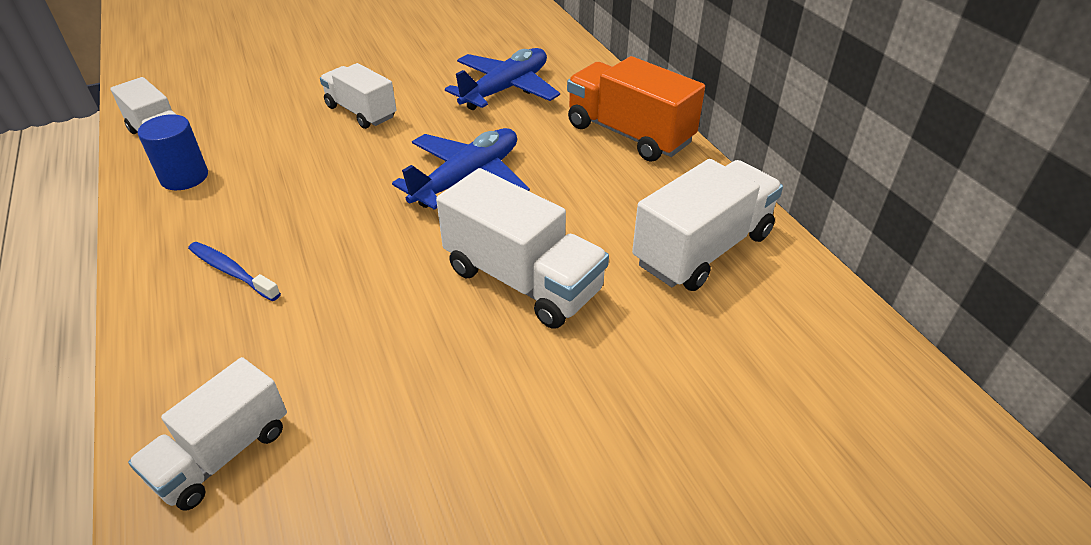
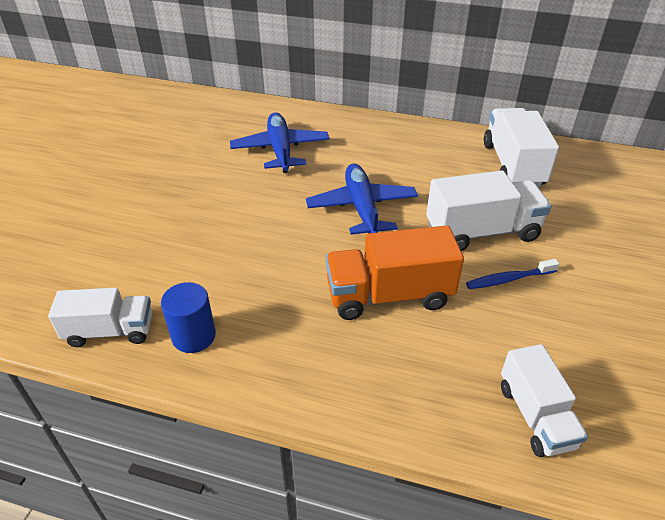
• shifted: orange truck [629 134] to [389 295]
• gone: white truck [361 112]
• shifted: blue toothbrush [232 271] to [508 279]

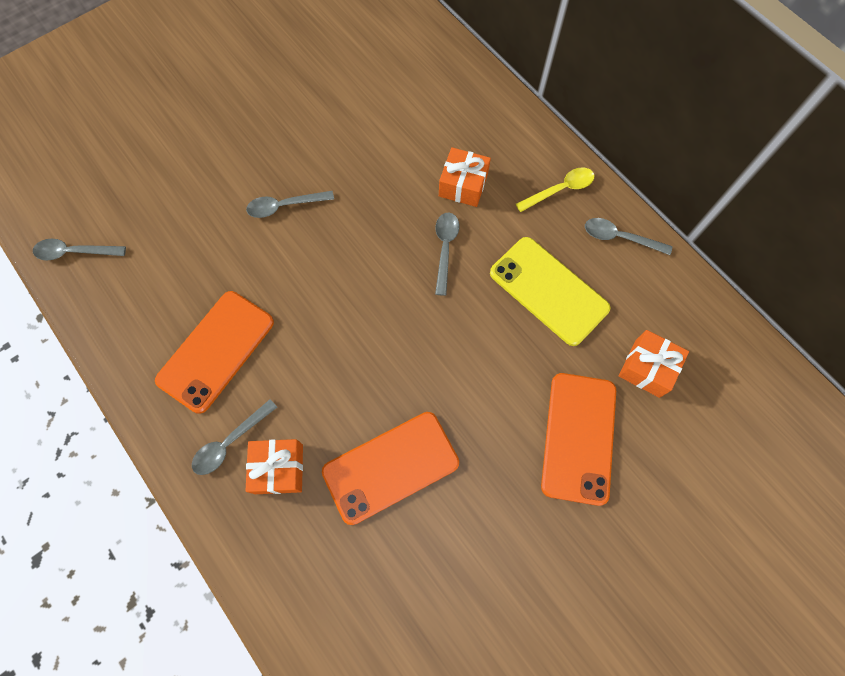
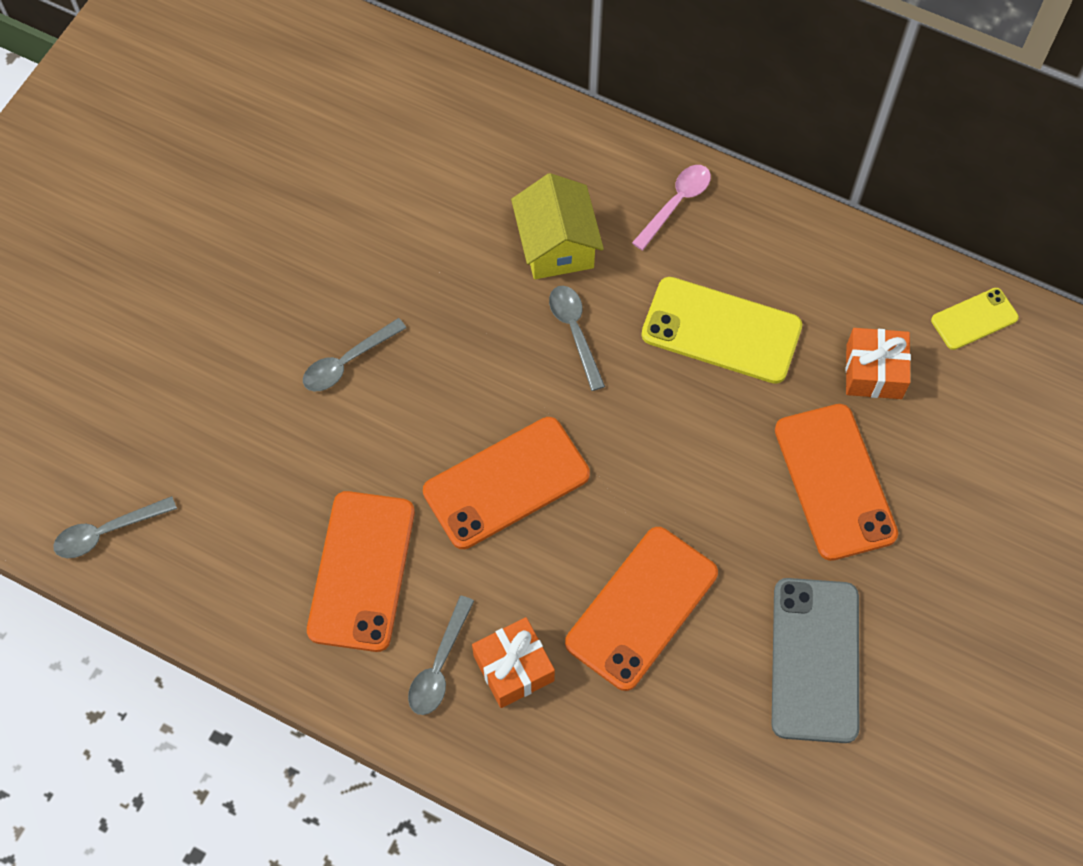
• swapped: orange gift [463 185] to yellow house [556 245]
• repainted: yellow spoon [560 190] to pink spoon [676 204]
• gone: grey spoon [620 237]
• new: yellow phone [974 319]
• new: orange phone [506 483]
• new: grey phone [815 659]

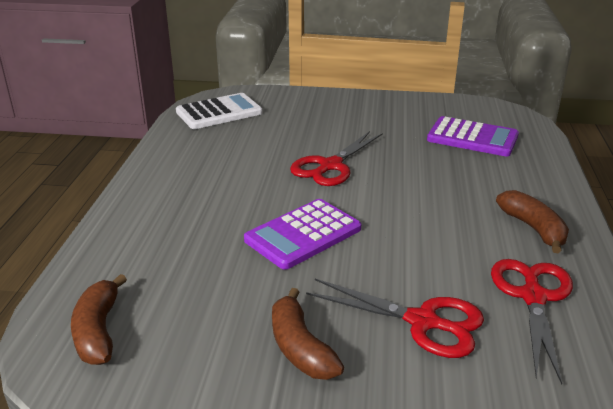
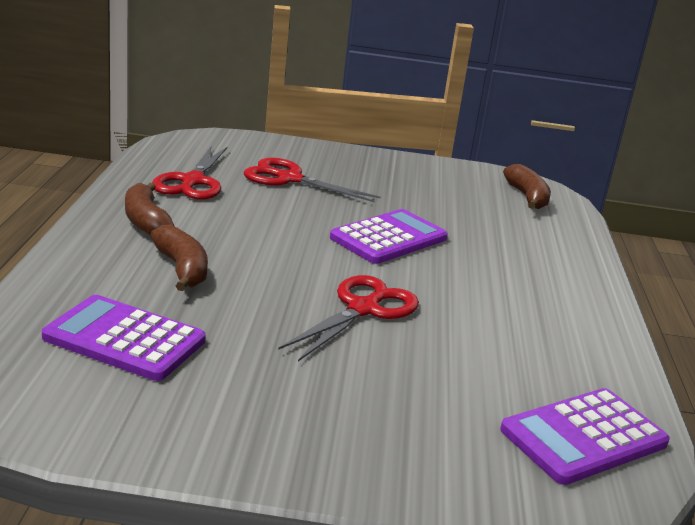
• repainted: white calculator [219 112] to purple calculator [584 437]
• shifted: brown banana [300 348] to [182 269]

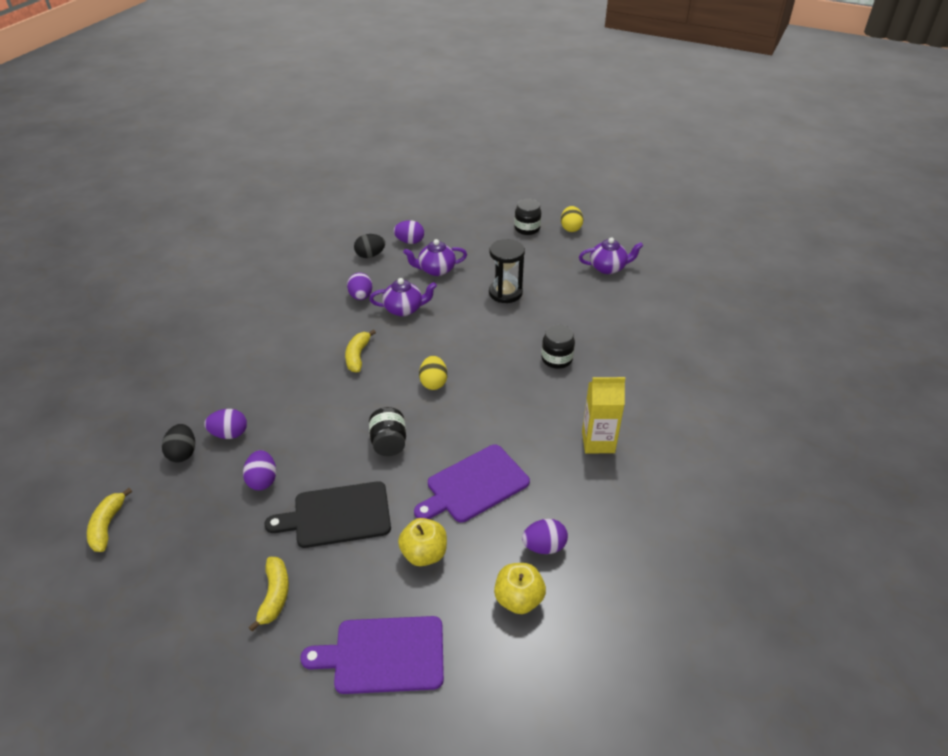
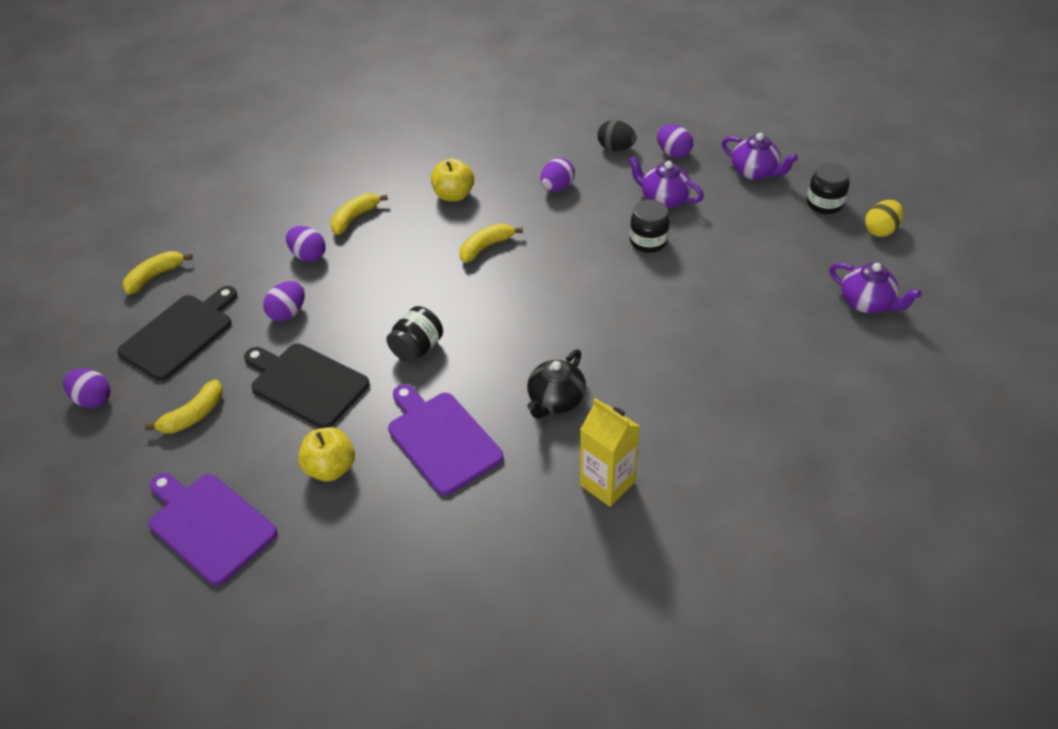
• gone: black hourglass [505 293]
• shifted: purple teapot [404 309] to [755 172]
• shifted: black jar [556 359] to [648 241]
• gone: yellow egg [433 383]
• gone: black egg [183 453]
• rotated: purple cutting board [474 485] = [441 439] 45 degrees clockwise
• shifted: purple egg [544 546] to [93 399]
• shifted: yellow apple [518 599] to [454 195]
• new: yellow banana [355 218]
• new: black cutting board [179 334]
• new: black teapot [556 400]

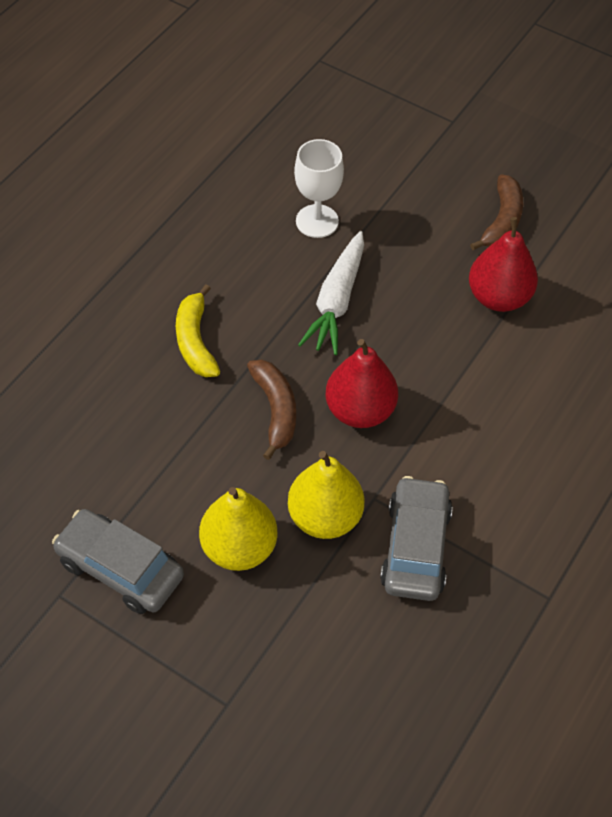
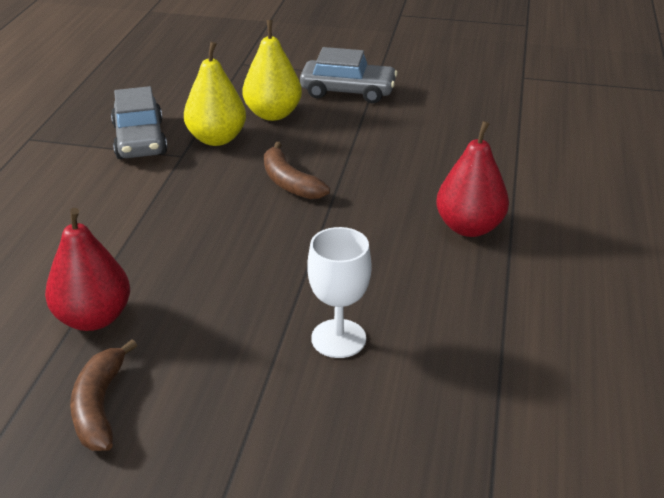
• gone: white carrot [336 301]
• gone: yellow banana [195 341]
• shifted: red pear [360 410] to [469 227]

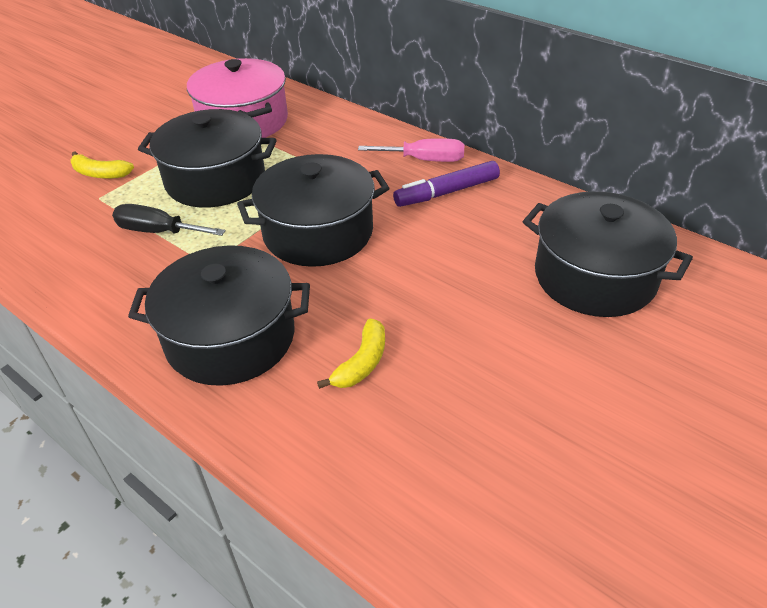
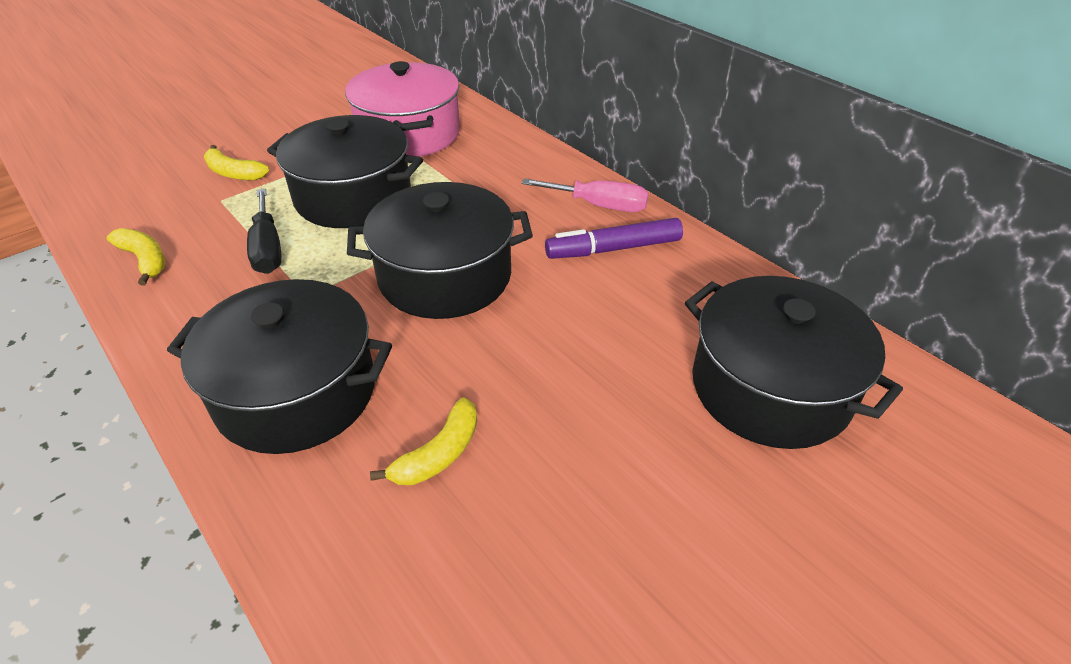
• rotated: black screwdriver [158 231] = [268 248] 135 degrees counterclockwise
• new: yellow banana [145 260]

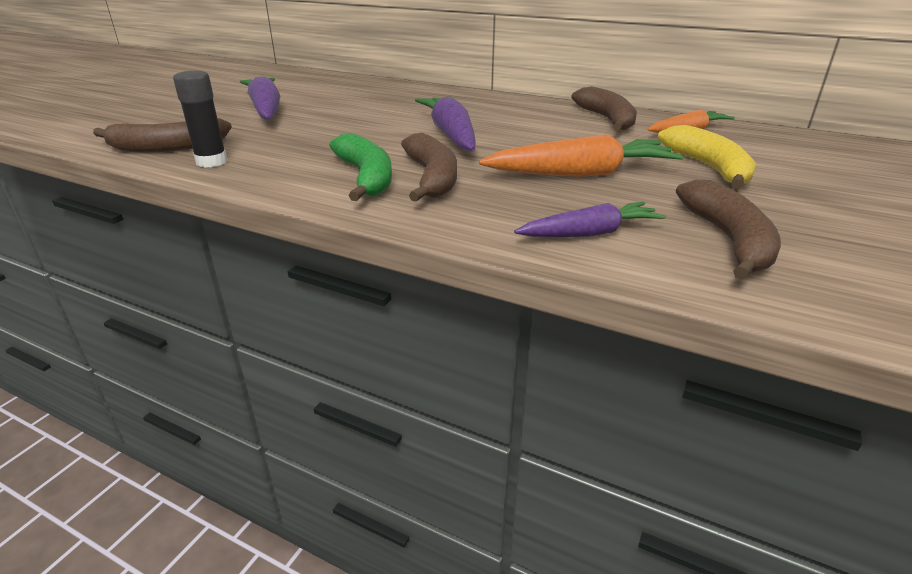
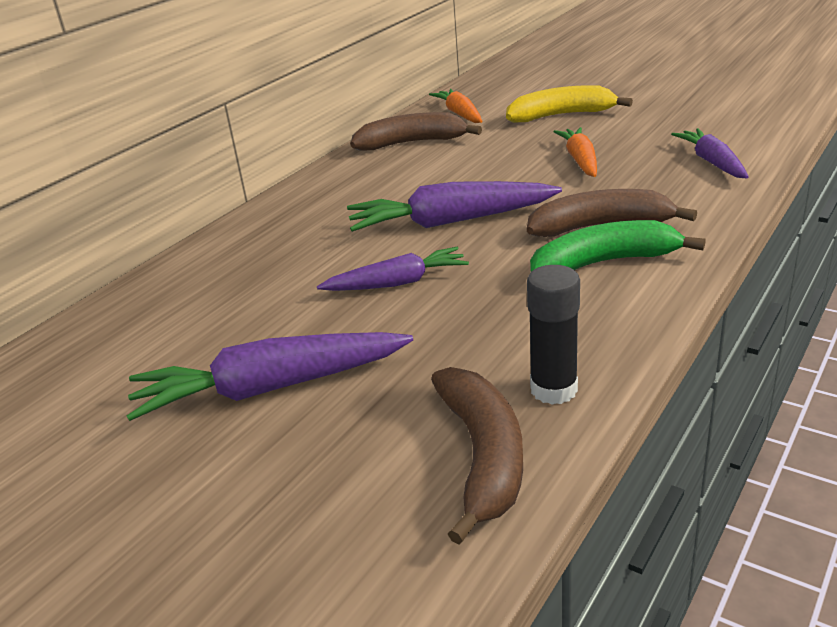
• scaled: orange carrot [581 174] = [580 160] x0.63
• gone: brown banana [728 240]
• new: purple carrot [397 283]

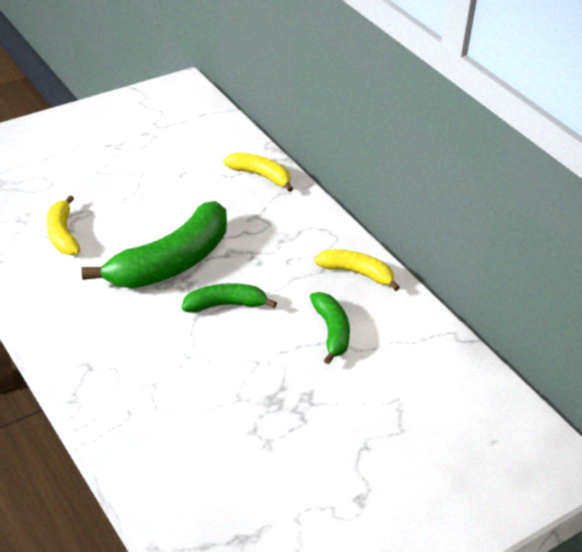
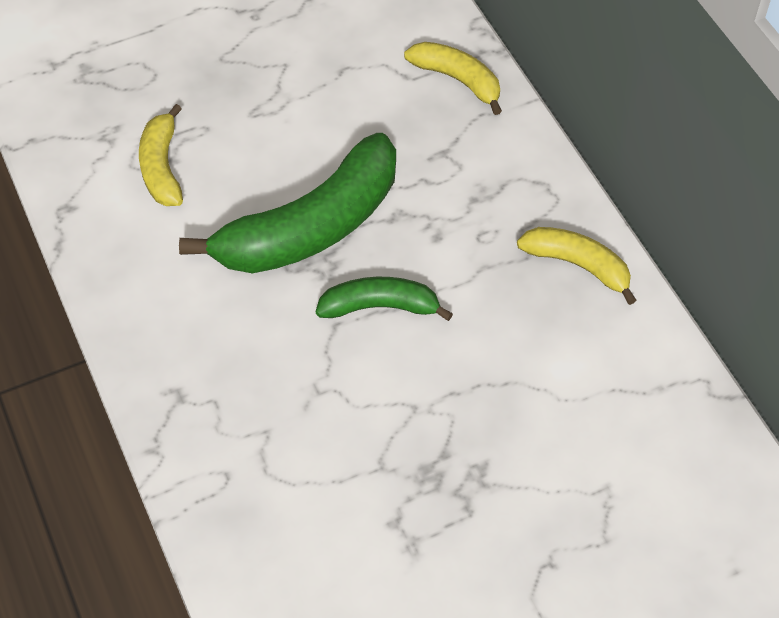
• gone: green banana [331 331]

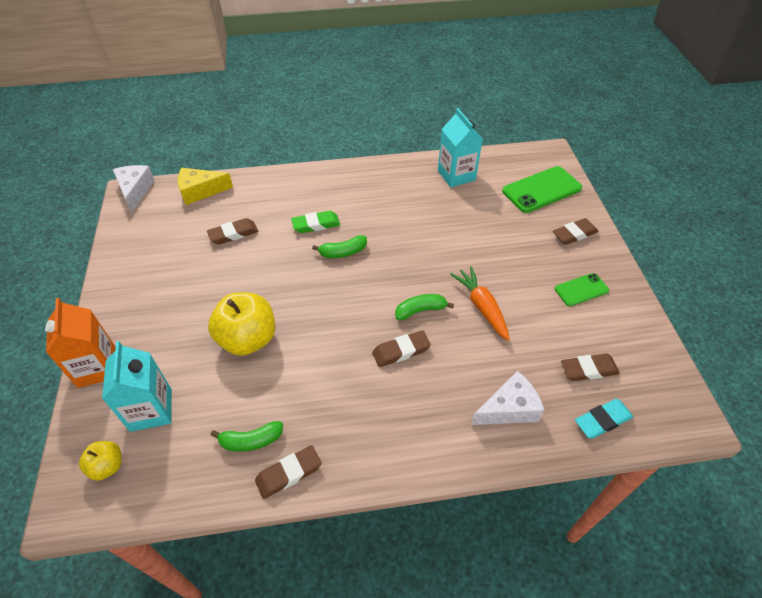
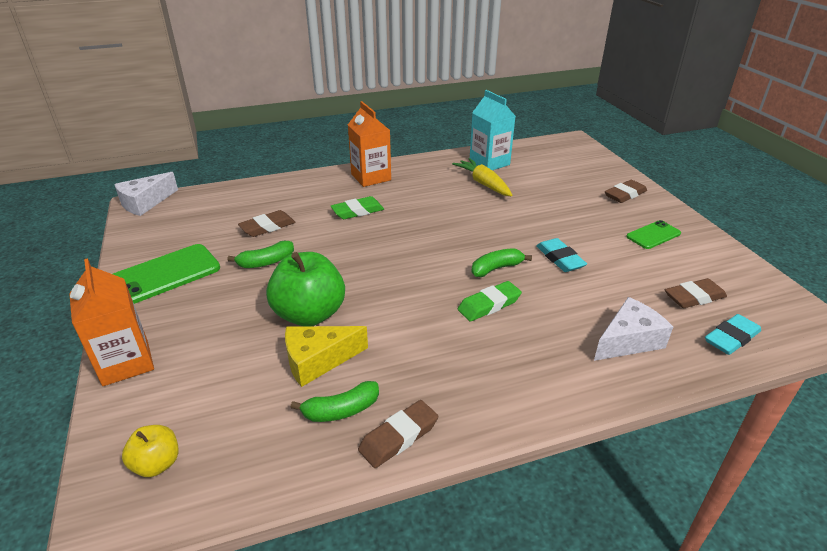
• rotated: white cheese [135 191] = [145 203] 120 degrees counterclockwise
• shifted: green phone [541 190] to [164 275]
• shifted: yellow cheese [200 191] to [318 361]
• shifted: green banana [343 252] to [266 262]
• swapped: orange carrot [482 307] to turquoise eraser [560 259]
• repainted: yellow apple [248 339] to green apple [309 314]
• repainted: brown eraser [401 351] to green eraser [489 305]
• gone: turquoise carton [151 410]
• new: orange carton [371 177]
• new: yellow carrot [483 184]

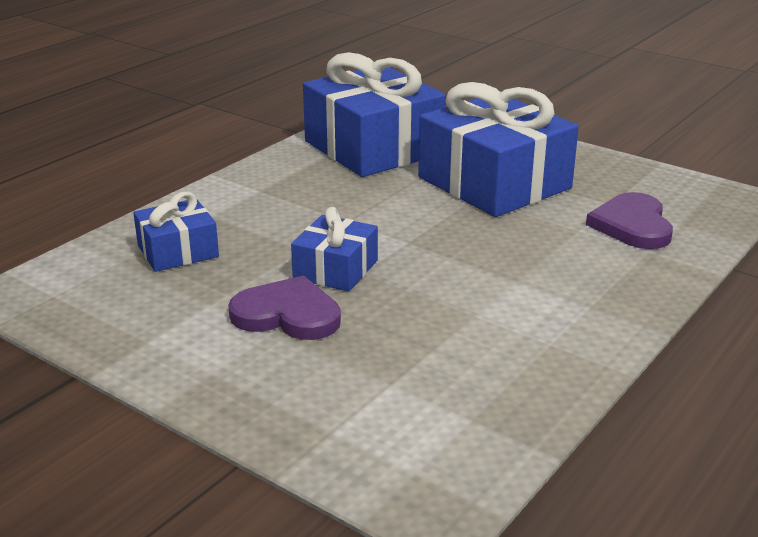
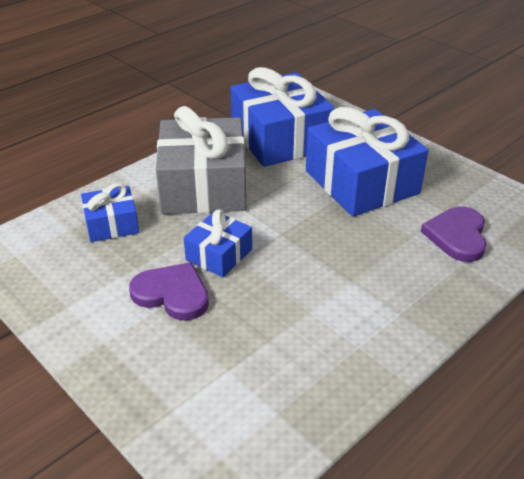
• new: grey gift [203 186]

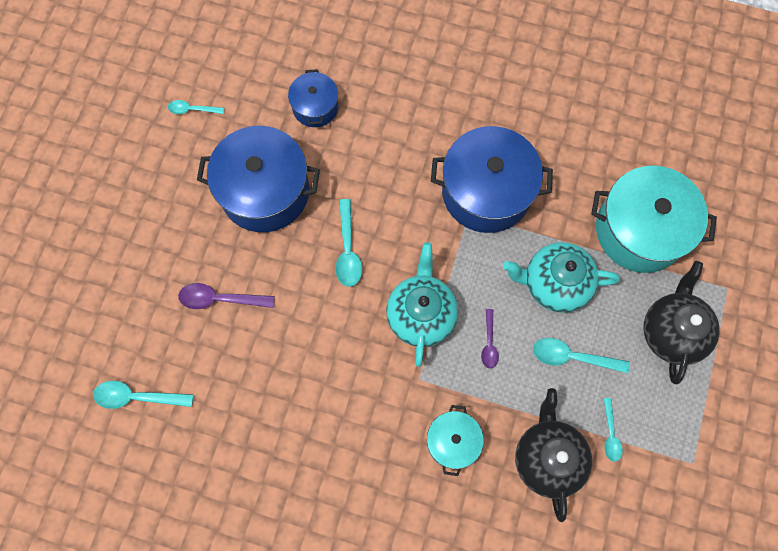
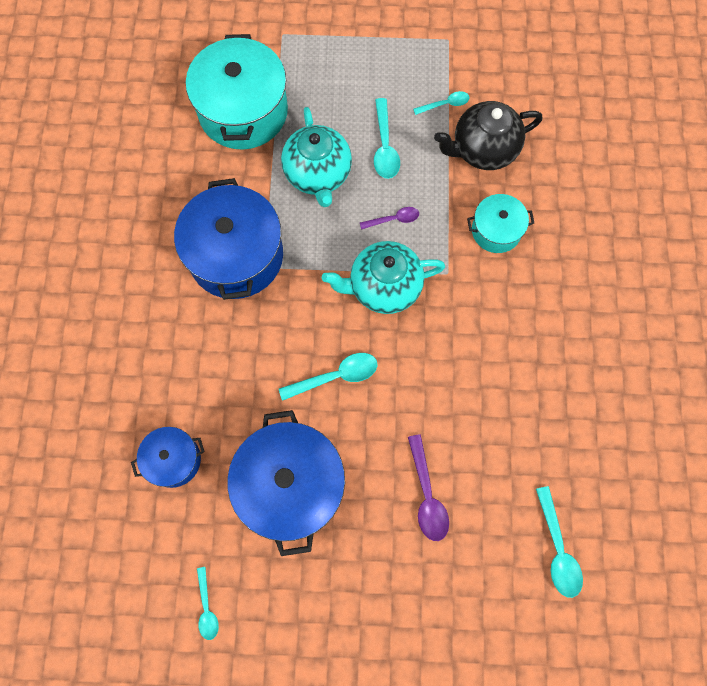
• gone: black teapot [671 332]

